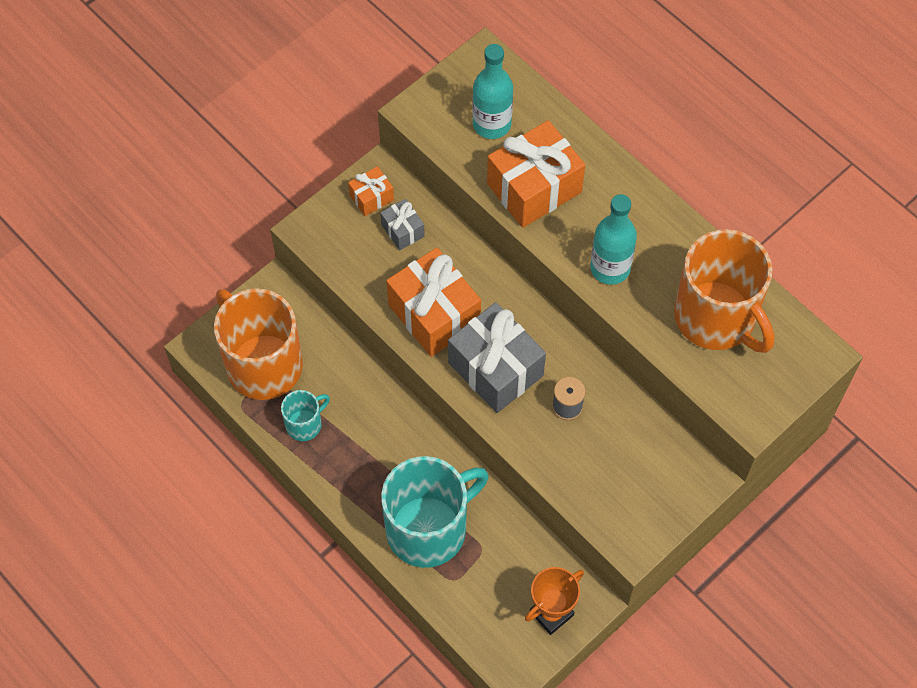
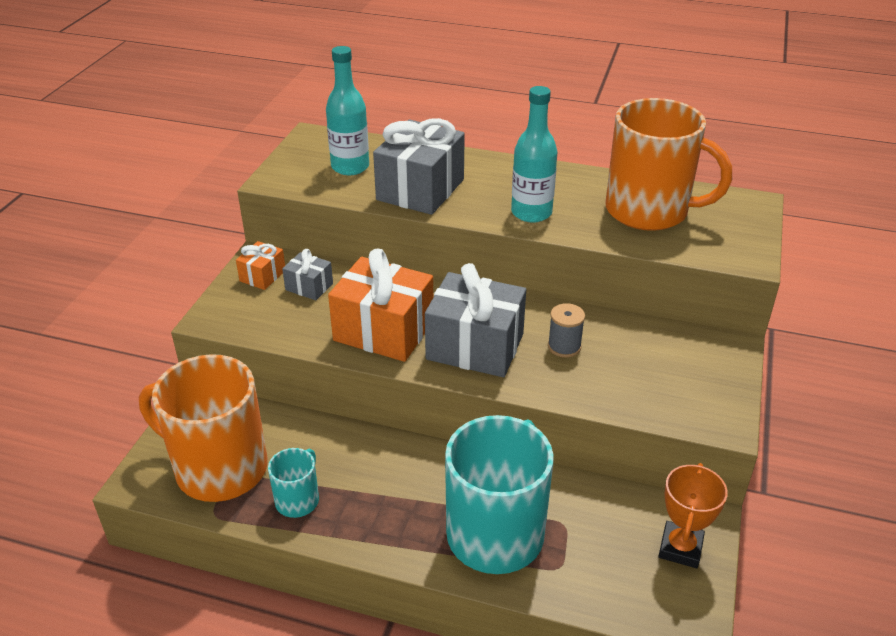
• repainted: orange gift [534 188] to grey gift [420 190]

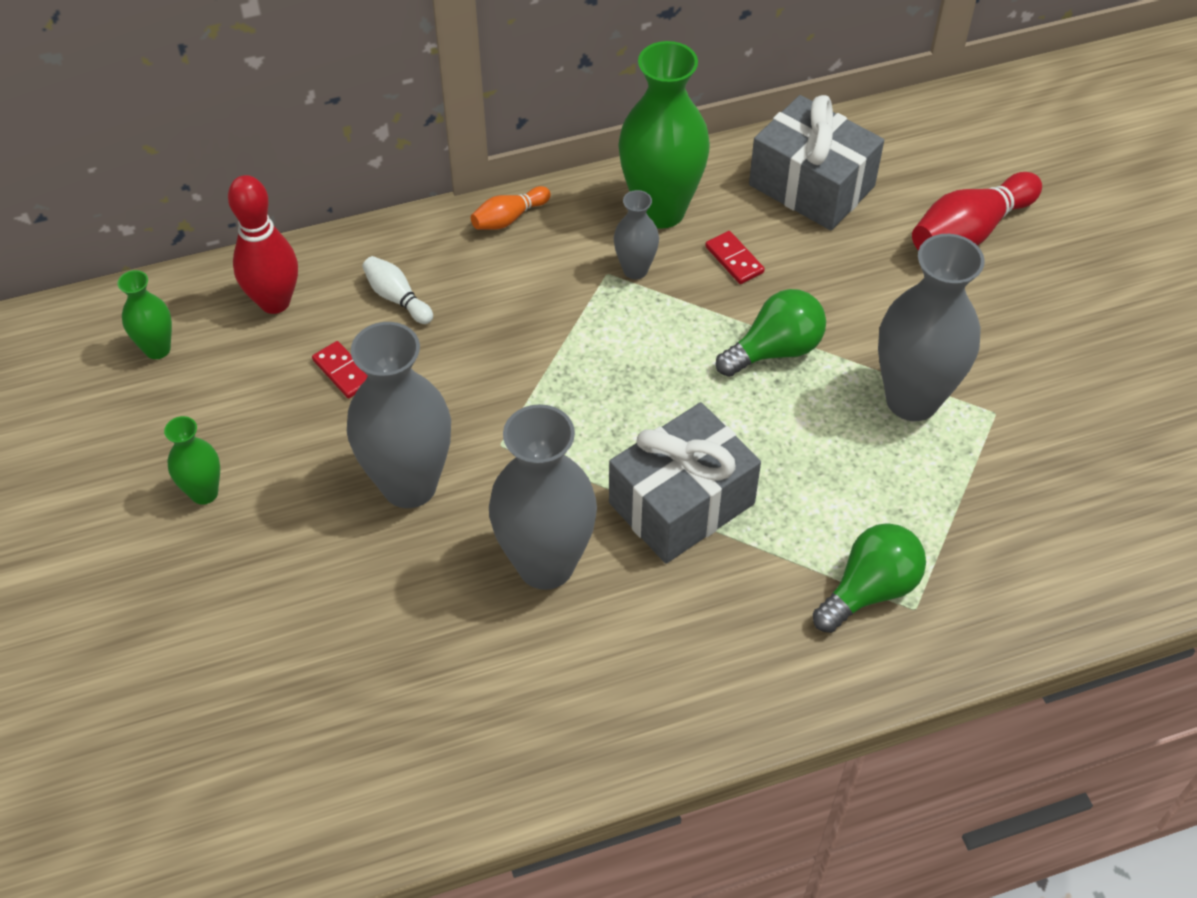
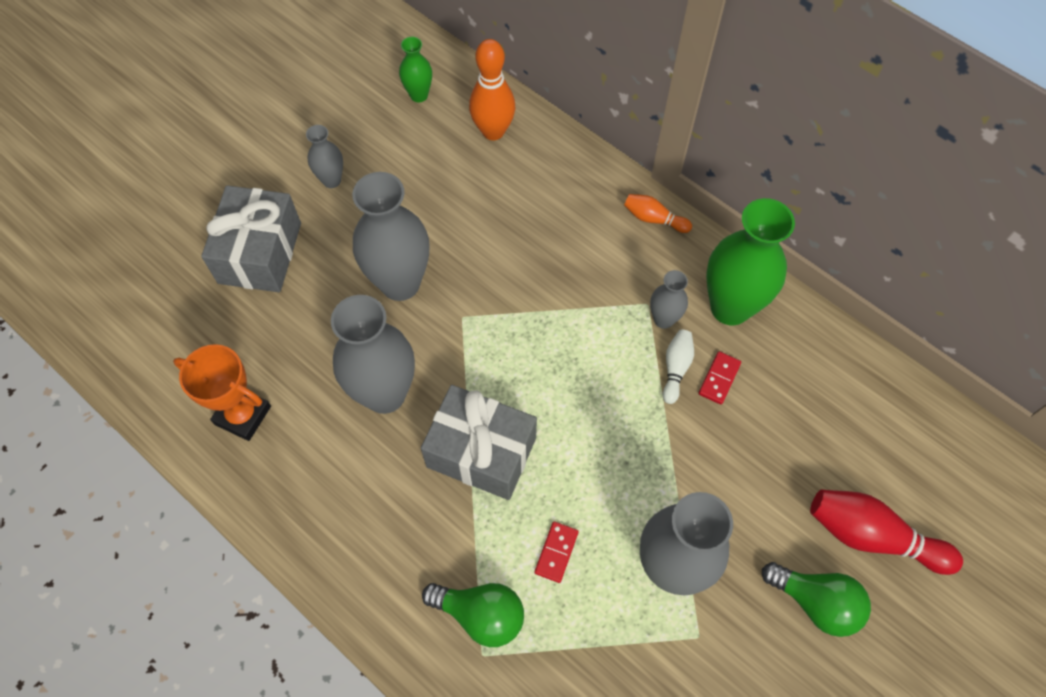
• shifted: grey gift [811 185] to [260 253]
• repainted: red bowling pin [275 302] to orange bowling pin [493 131]
• shifted: white bowling pin [397 298] to [676 368]
• shifted: green light bulb [775 350] to [816 602]
• shifted: red domino [343 372] to [556 552]
• repainted: green vase [204 493] to grey vase [331 180]
• new: orange trophy [243 415]

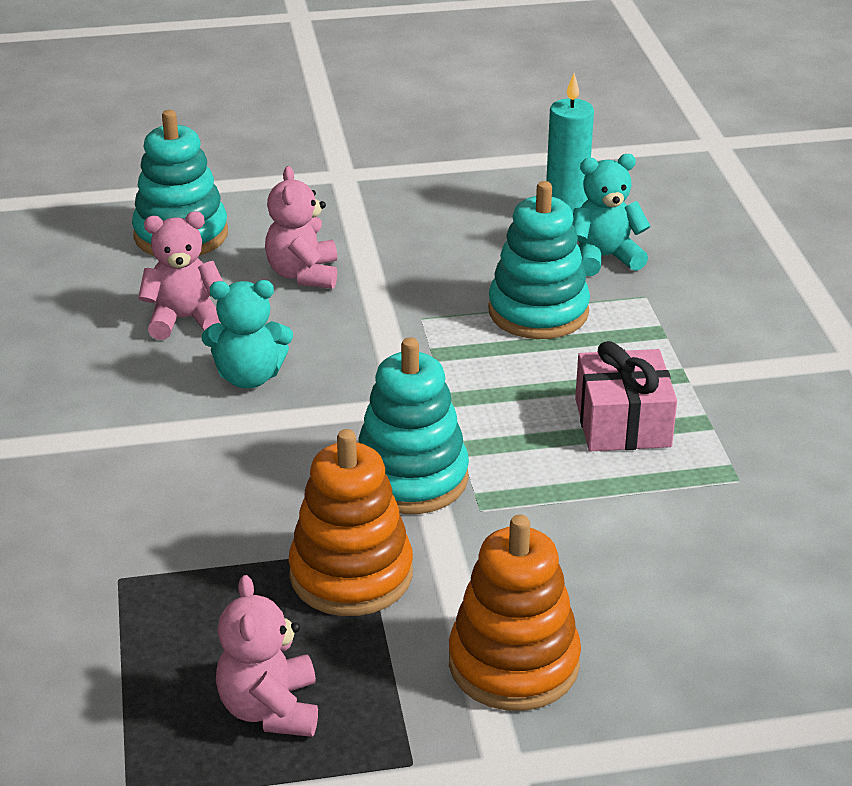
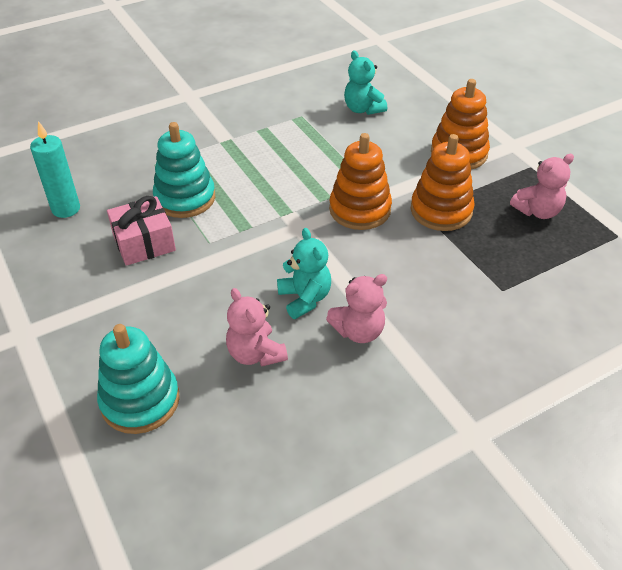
• shifted: turquoise teddy bear [604 258] to [363 109]
• shifted: pink teddy bear [303 274] to [358 331]
• repainted: turquoise stacking toy [411 478] to orange stacking toy [360 209]
• shifted: pink gift [622 423] to [144 243]

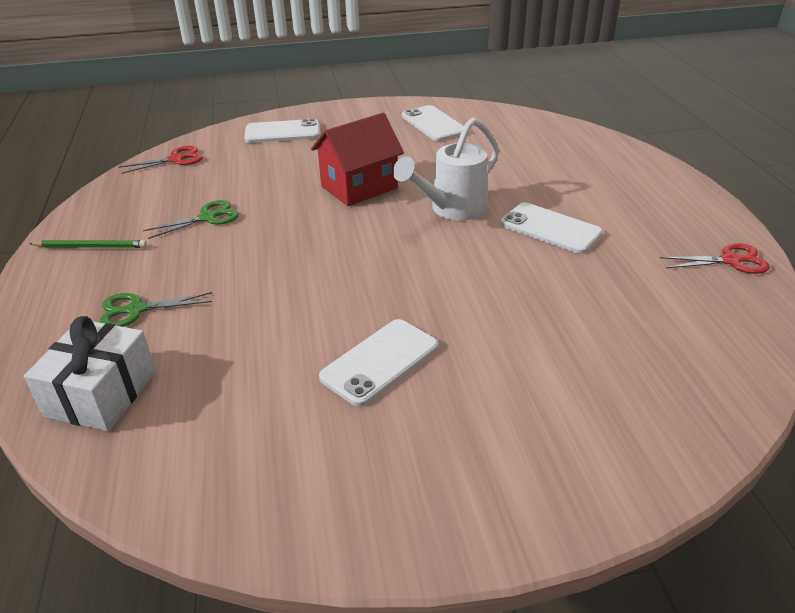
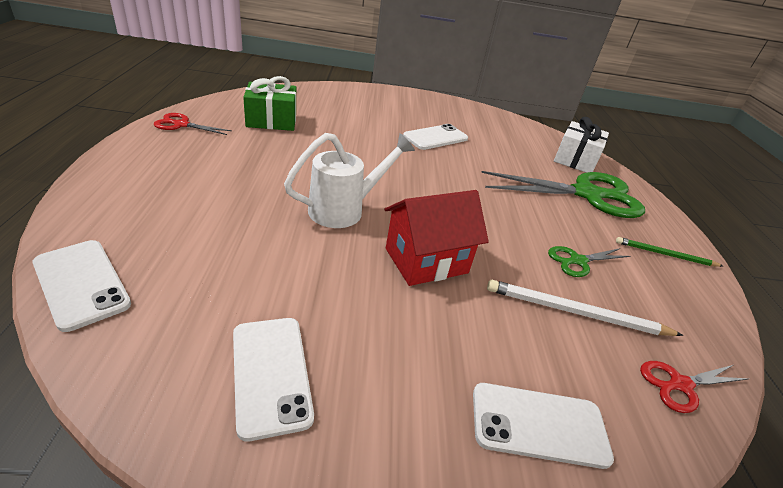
• shifted: white phone [550 228] to [81 283]
• scaled: green scissors [136 310] = [587 194] x2.19
• new: green gift [271 120]
• new: white pencil [576 312]

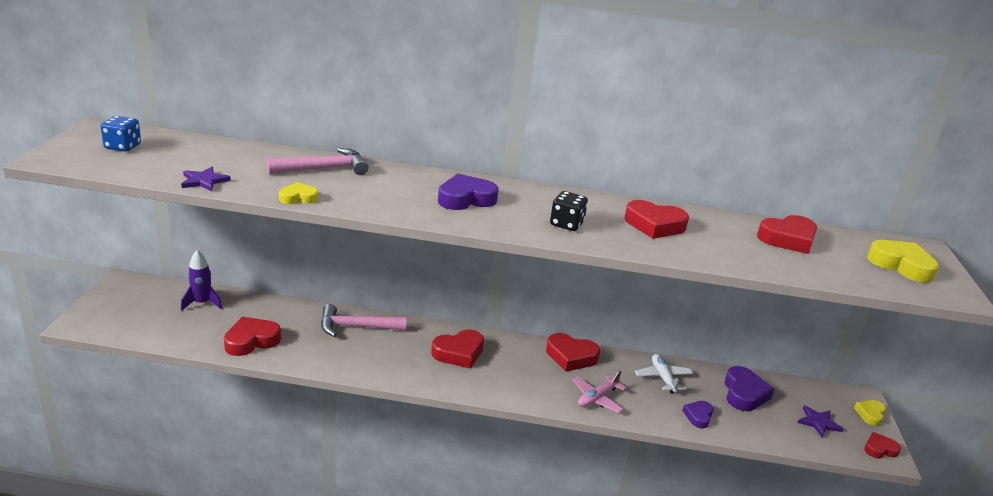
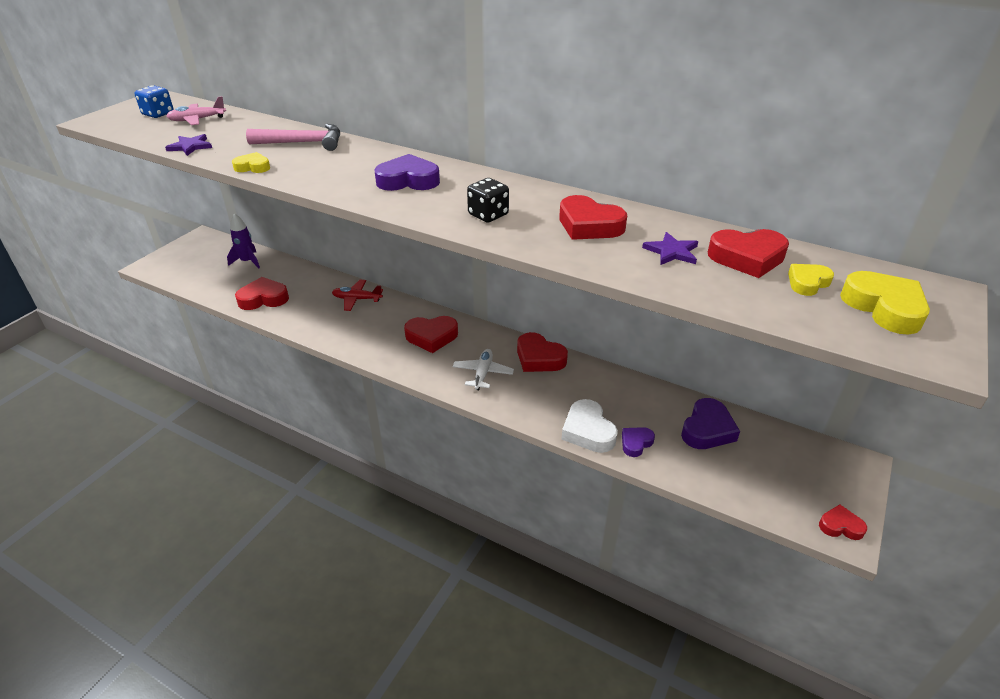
• swapped: pink hammer [356 327] to red plane [357 299]
• shifted: white plane [663 378] to [483 373]
• shifted: pink plane [597 398] to [197 120]
• shifted: yellow heart [870 414] to [807 283]
• shifted: purple star [818 422] to [672 251]
• new: white heart [588 431]

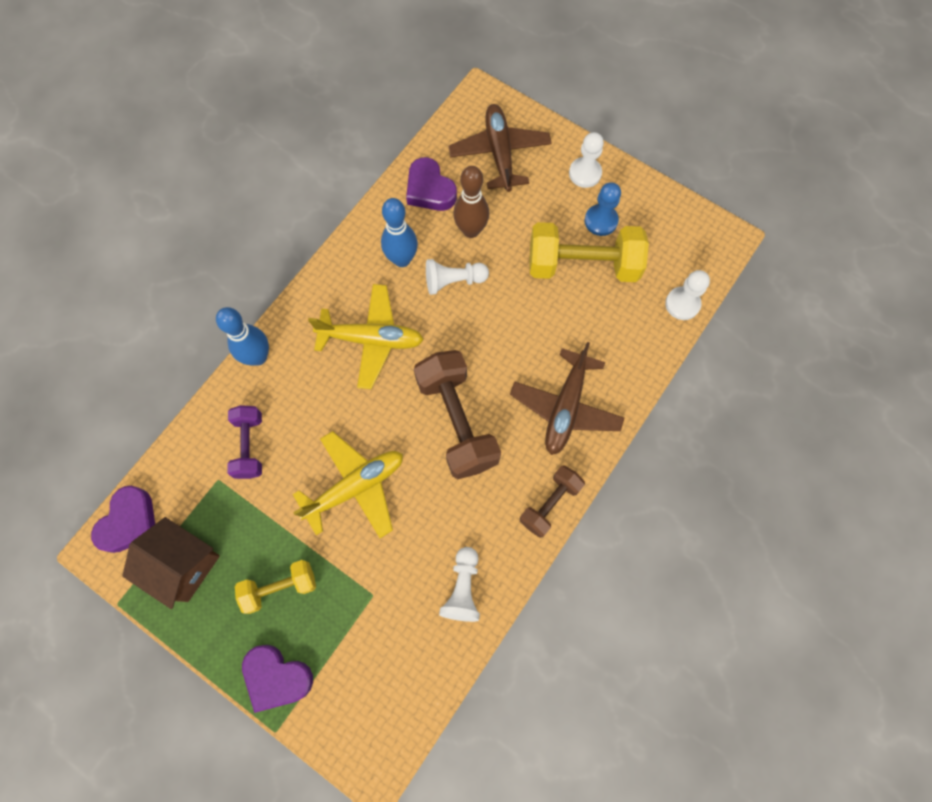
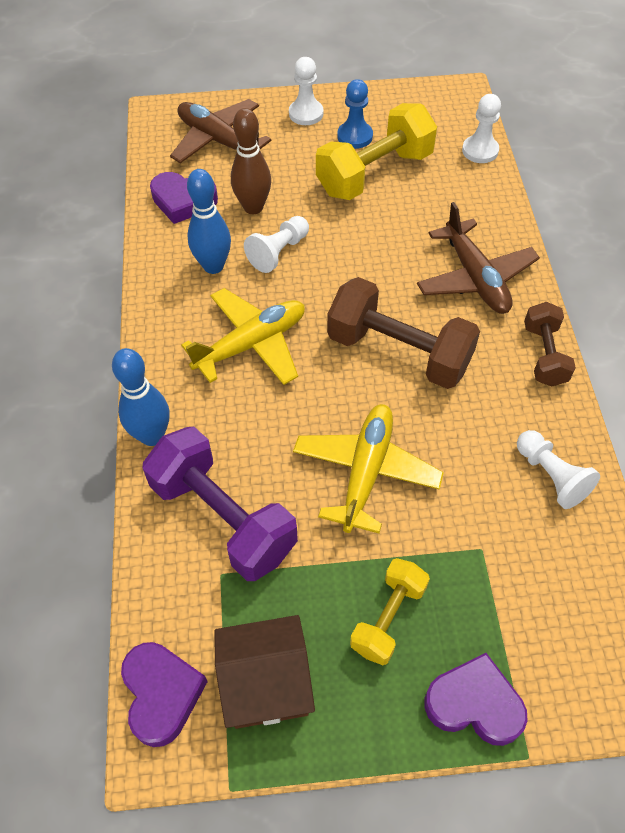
• scaled: purple dumbbell [249 446] = [223 518] x1.73
• rotated: purple heart [277 677] = [474 704] 150 degrees counterclockwise

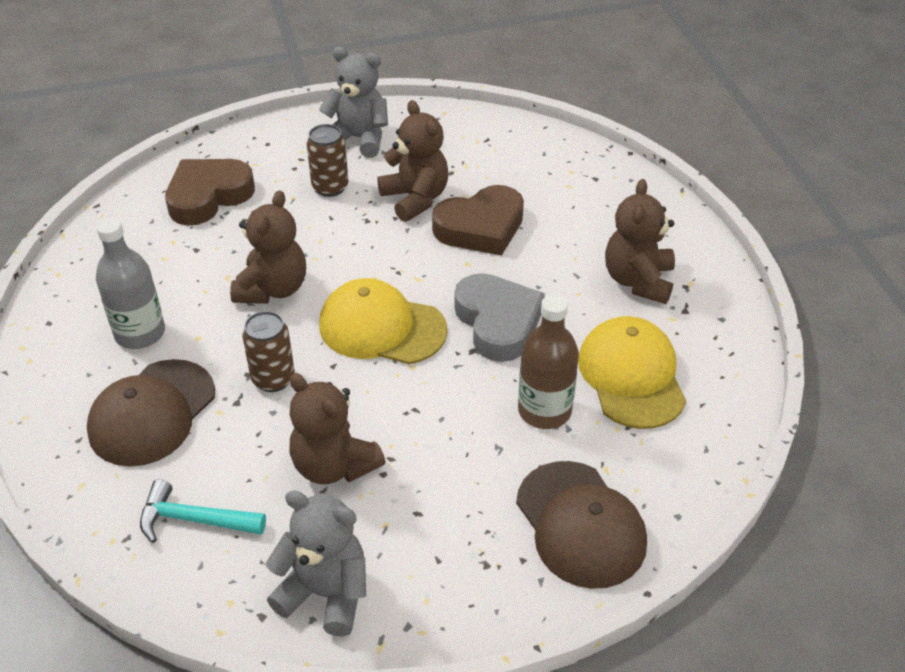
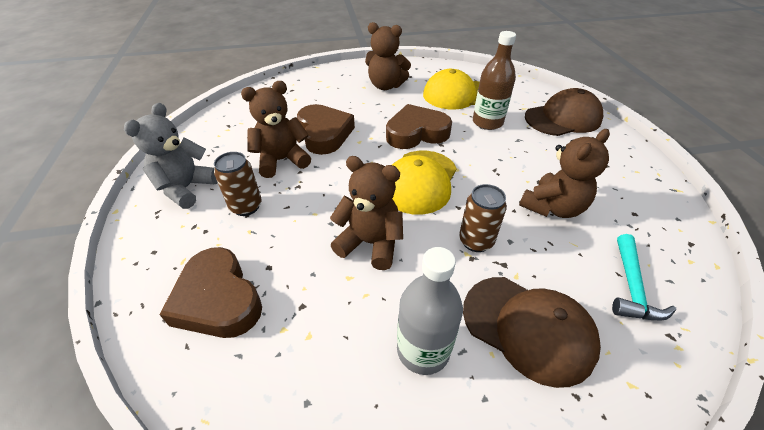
• repainted: grey heart [498 322] to brown heart [416 133]
• gone: grey teddy bear [325 593]

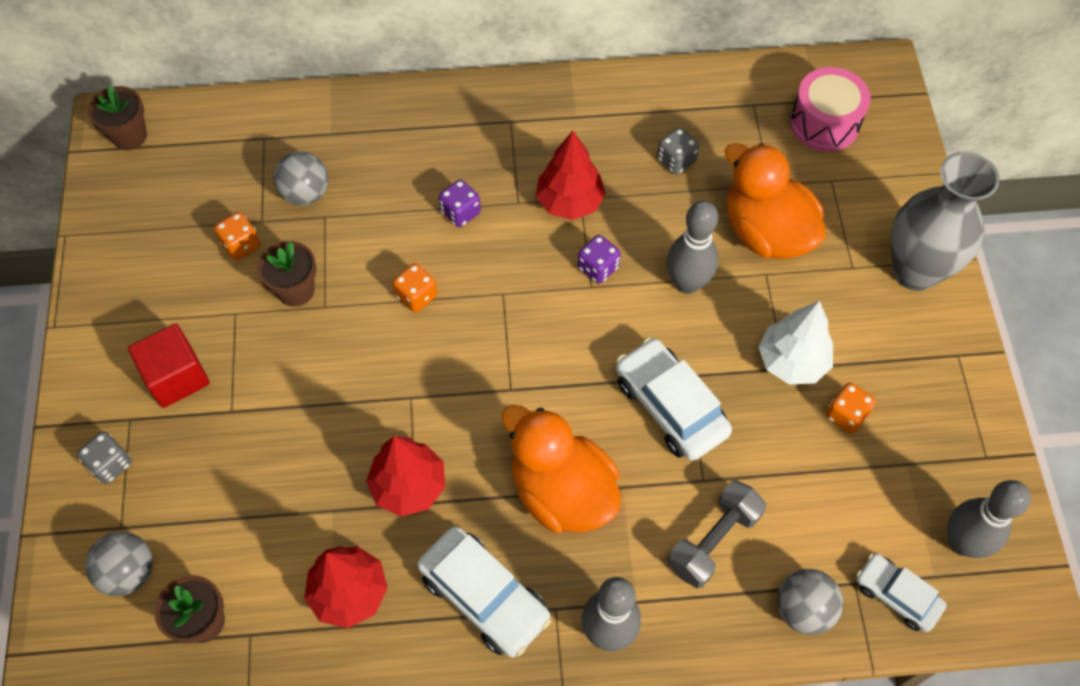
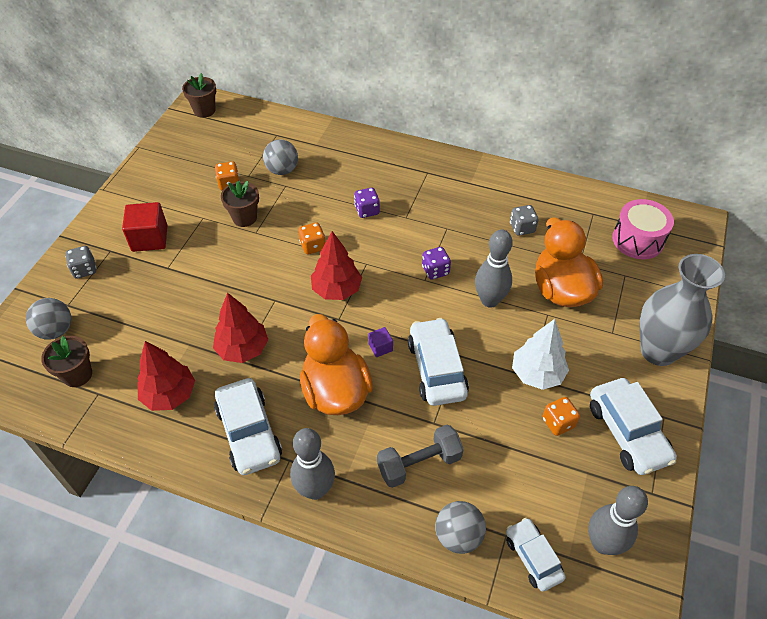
• shifted: red tree [570 202] to [337 290]
• new: purple cube [380 347]
• new: white car [627 432]

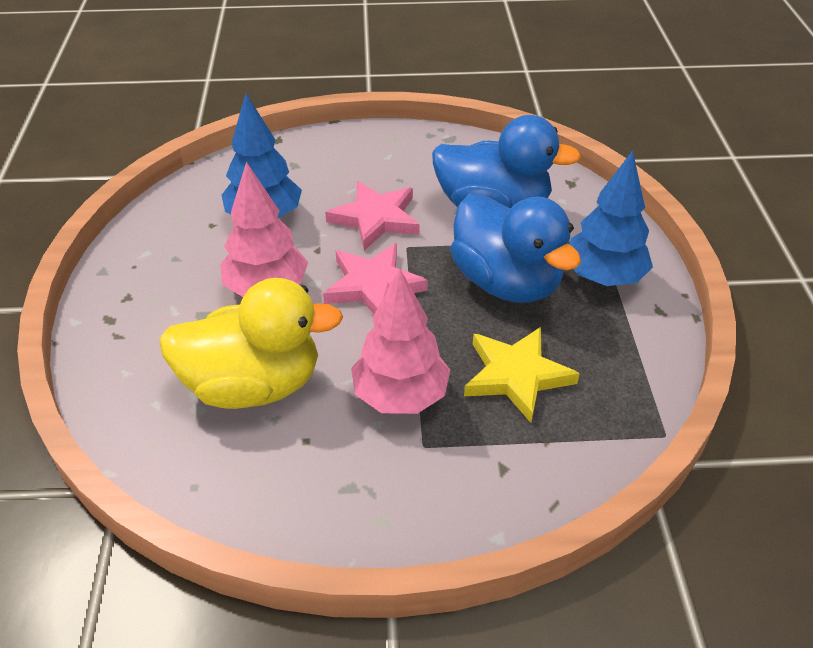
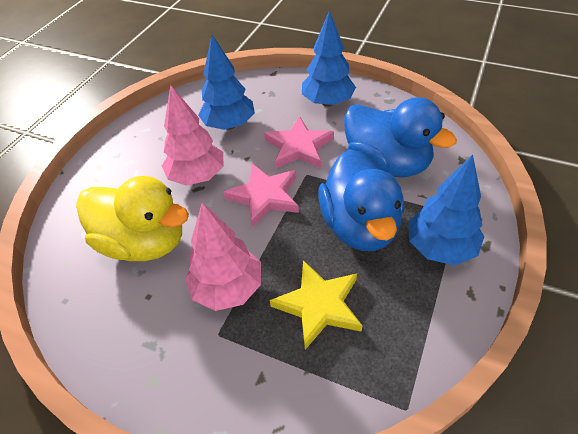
• new: blue tree [327 102]

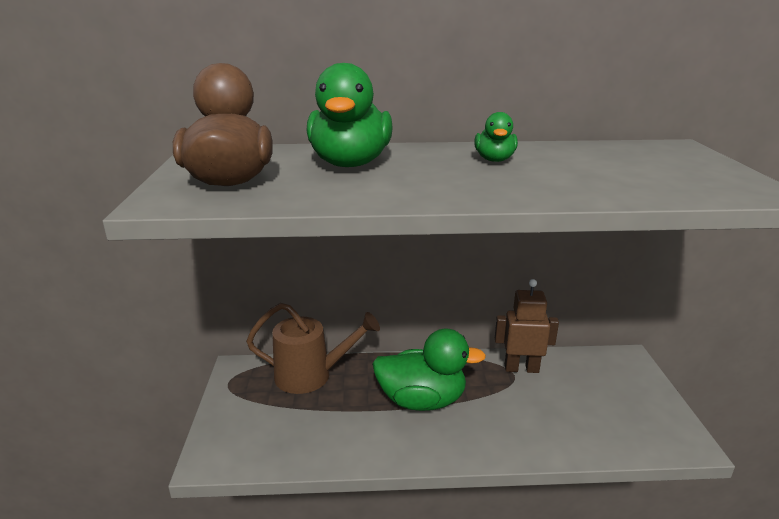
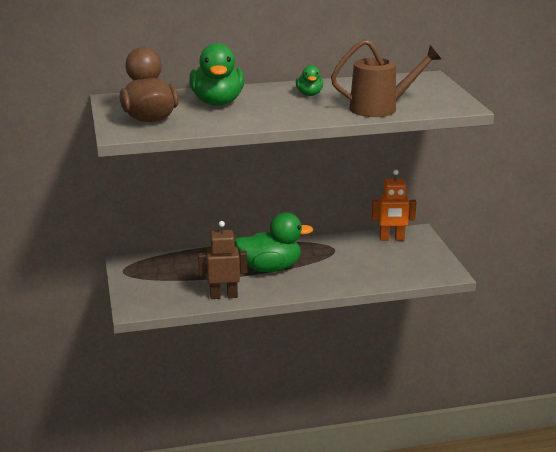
• shifted: brown robot [521 368] to [223 296]
• shifted: brown watering can [312 375] to [381 108]
• new: orange robot [391 239]

